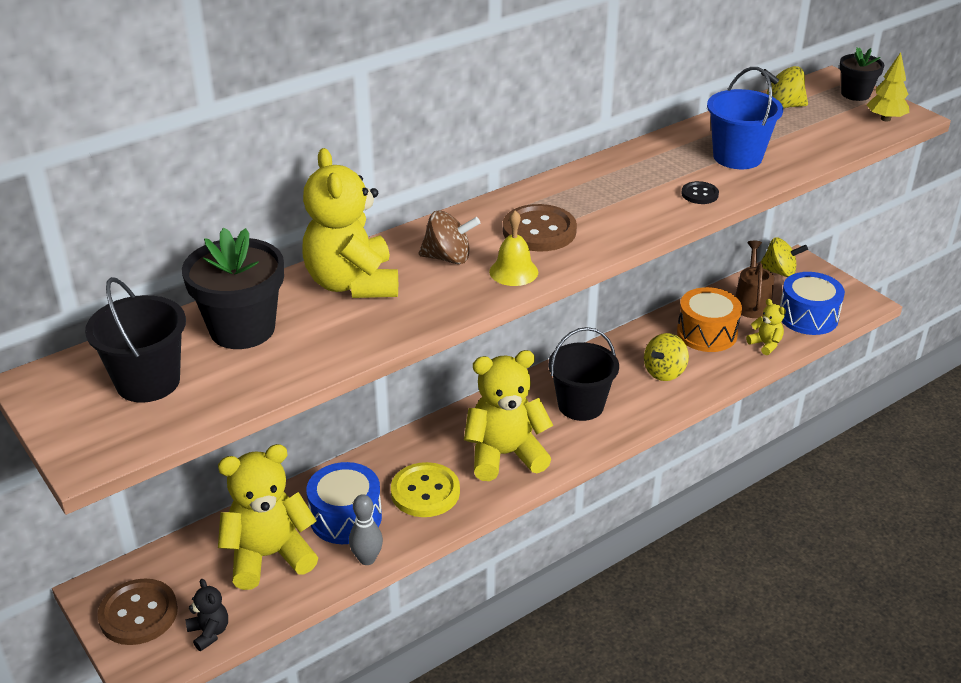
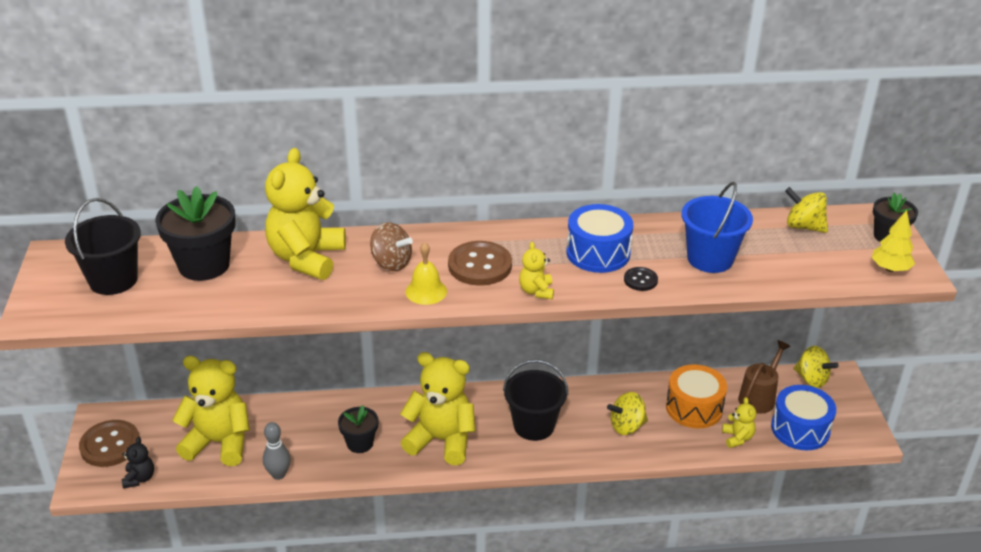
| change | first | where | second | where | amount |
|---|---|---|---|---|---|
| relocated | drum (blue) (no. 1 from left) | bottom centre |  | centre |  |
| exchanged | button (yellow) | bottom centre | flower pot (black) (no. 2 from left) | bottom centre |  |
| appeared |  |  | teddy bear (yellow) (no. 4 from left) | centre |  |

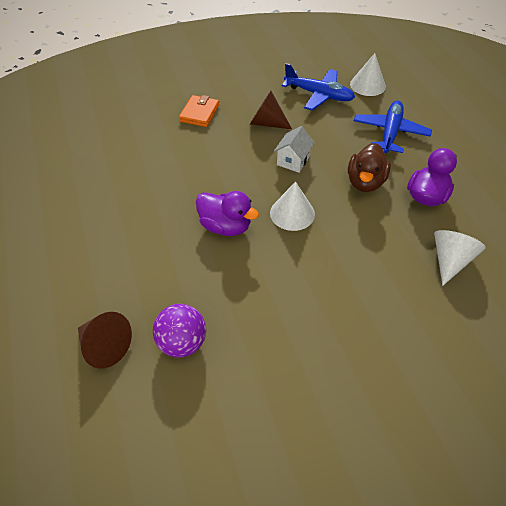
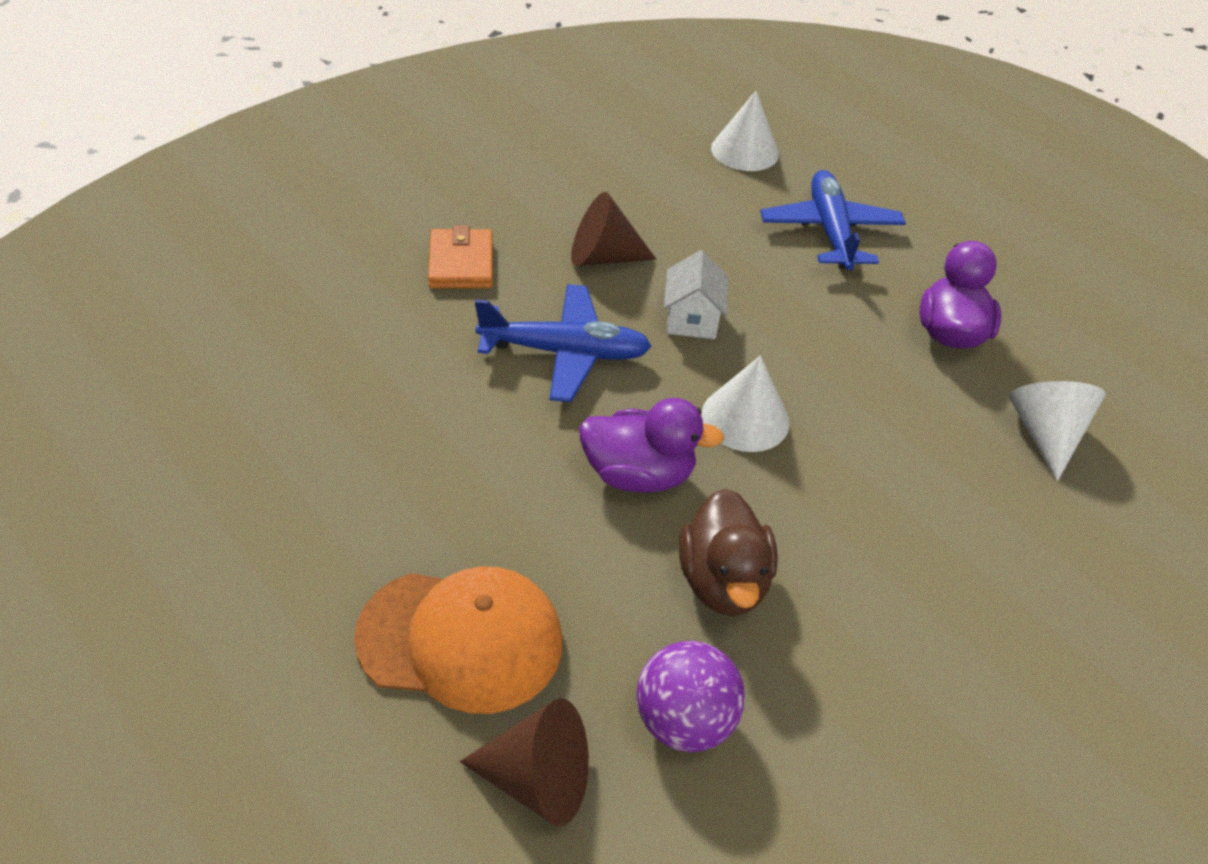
| change | first | where | second | where | amount |
|---|---|---|---|---|---|
| relocated | plane (blue) (no. 1 from left) | top centre |  | centre |  |
| relocated | duck (brown) | top right |  | centre |  |
| appeared |  |  | cap (orange) | bottom centre |  |

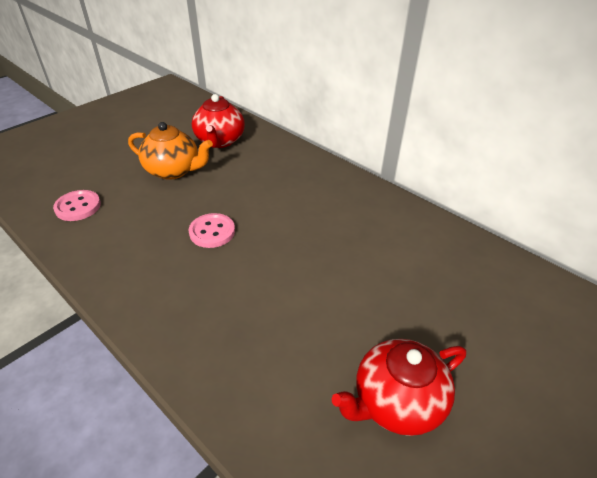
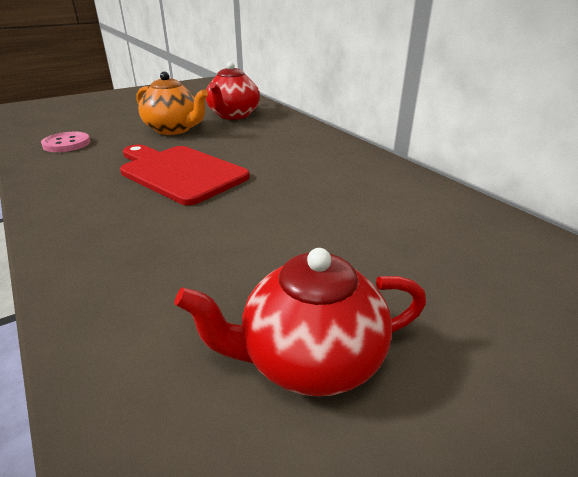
| change | first | where | second | where | amount |
|---|---|---|---|---|---|
| exchanged | button (pink) (no. 2 from left) | centre | cutting board (red) | middle left |  |

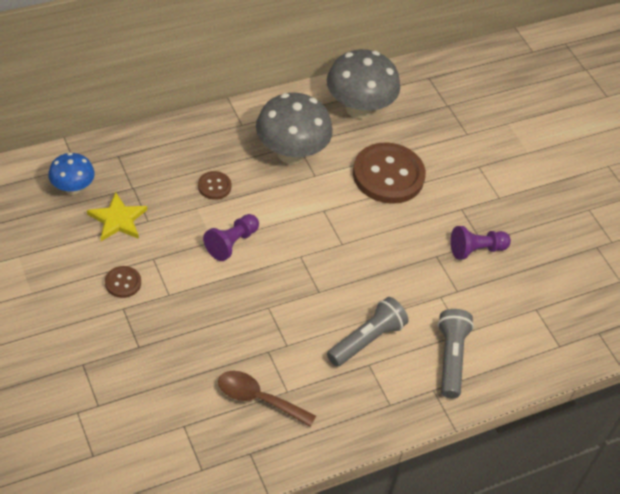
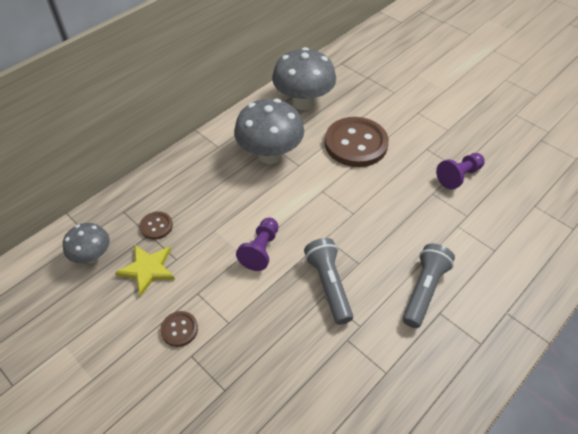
| change | first | where | second | where | amount |
|---|---|---|---|---|---|
| colour | mushroom (blue) | middle left | mushroom (grey) (no. 1 from left) | middle left |  |
| relocated | button (brown) (no. 2 from left in the first image) | centre | button (brown) (no. 1 from left) | middle left |  |
| relocated | flashlight (grey) (no. 2 from left in the first image) | bottom right | flashlight (grey) (no. 1 from left) | centre |  |
| missing | spoon (brown) | bottom centre |  |  |  |

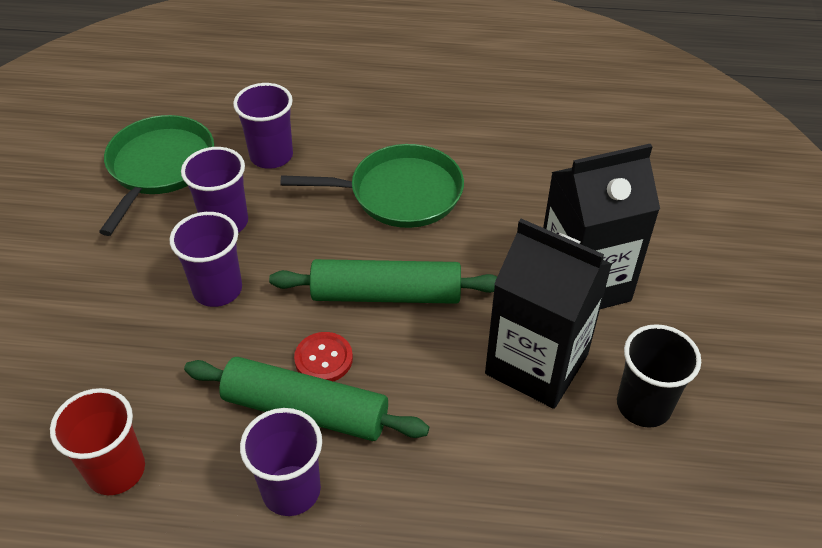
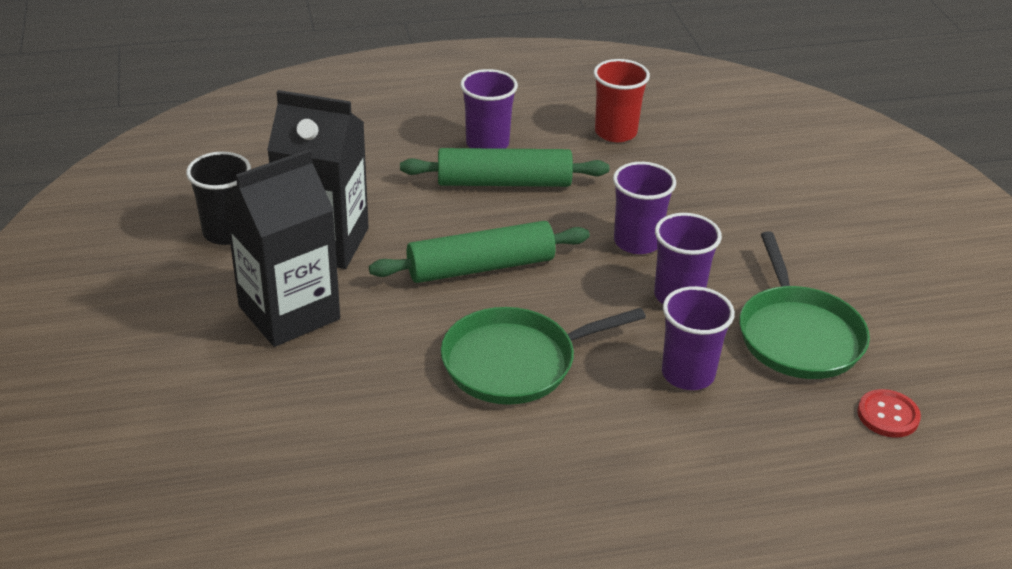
| change | first | where | second | where | amount |
|---|---|---|---|---|---|
| relocated | button (red) | centre |  | bottom right |  |

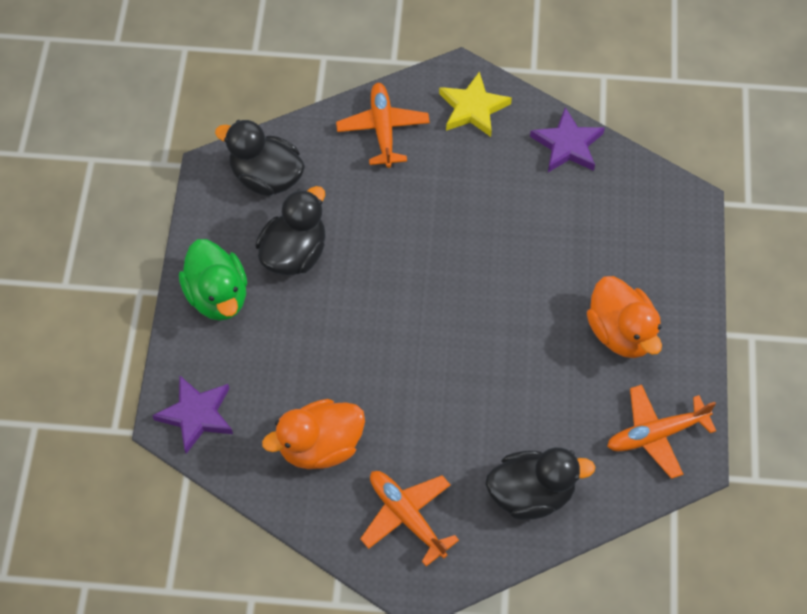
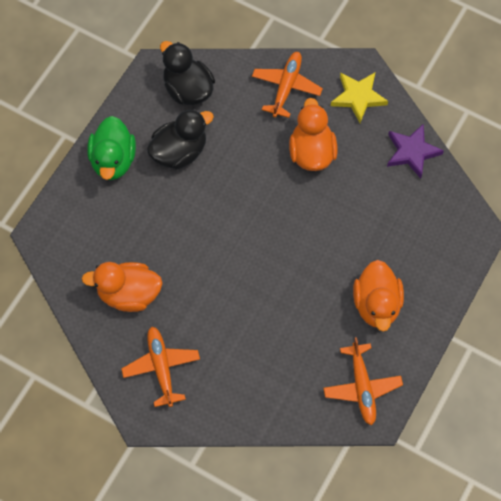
| change | first | where | second | where | amount |
|---|---|---|---|---|---|
| missing | star (purple) (no. 1 from left) | bottom left |  |  |  |
| spun | plane (orange) (no. 3 from left) | bottom right |  | bottom right | 105 degrees counterclockwise |
| missing | duck (black) (no. 3 from left) | bottom right |  |  |  |
| appeared |  |  | duck (orange) (no. 2 from left) | top centre |  |

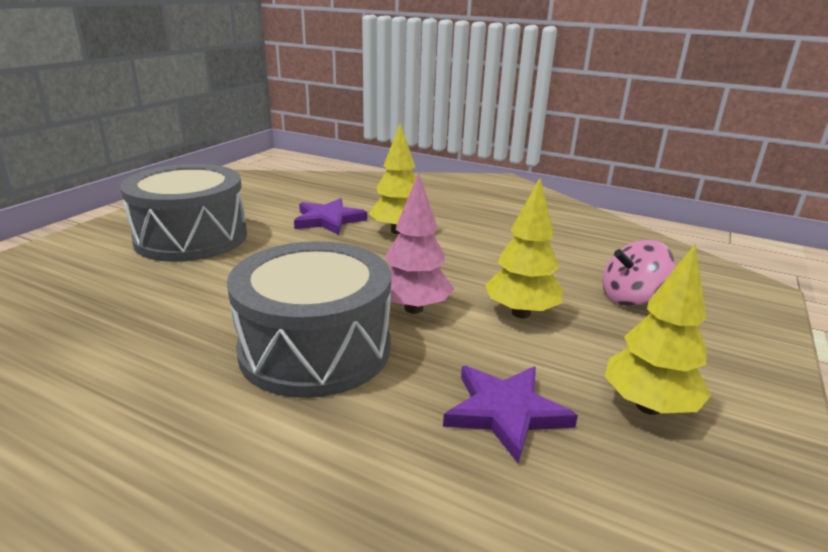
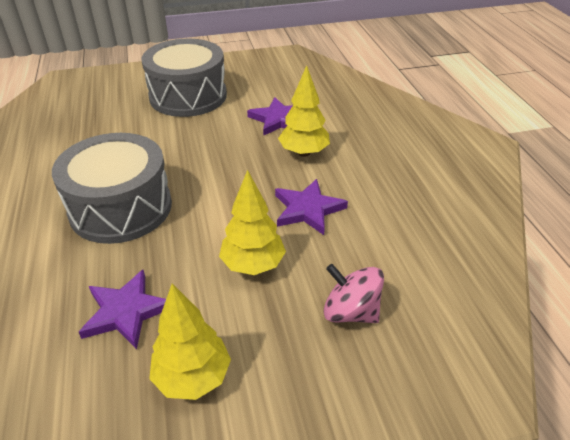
| change | first | where | second | where | amount |
|---|---|---|---|---|---|
| missing | tree (pink) | centre |  |  |  |
| appeared |  |  | star (purple) (no. 3 from left) | centre |  |

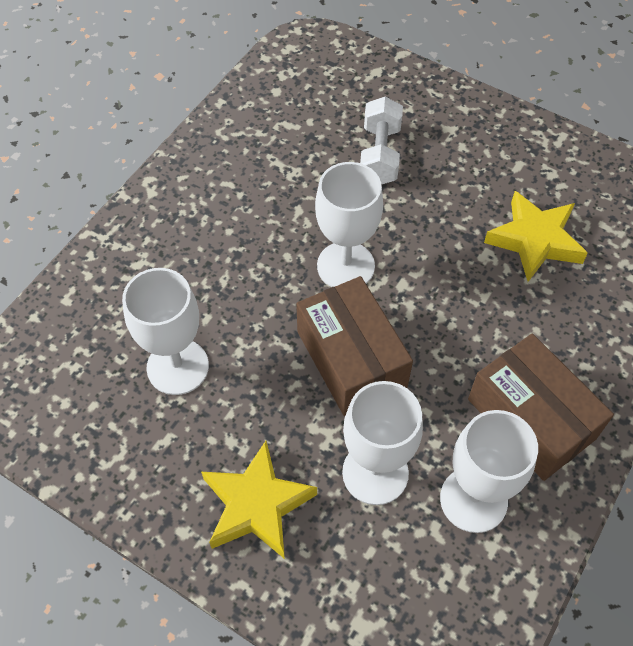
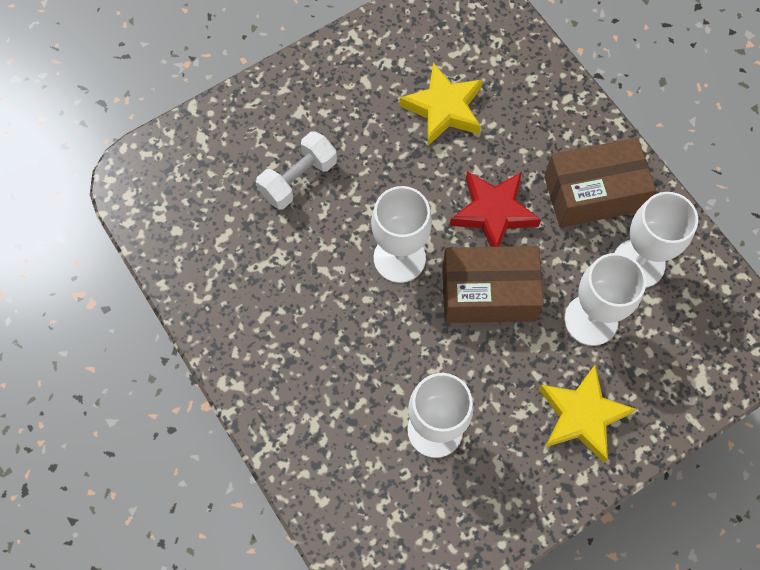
| change | first | where | second | where | amount |
|---|---|---|---|---|---|
| spun | dumbbell (white) | top centre |  | top centre | 75 degrees counterclockwise |
| appeared |  |  | star (red) | centre |  |

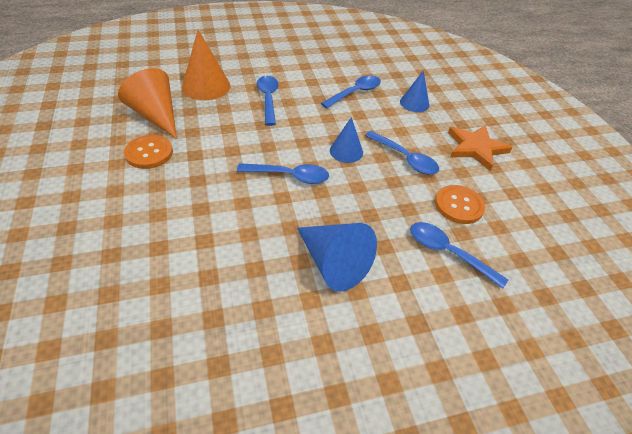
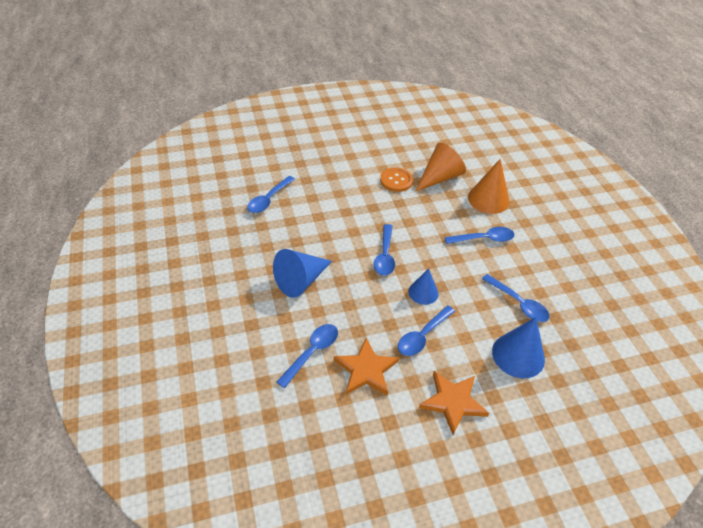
| change | first | where | second | where | amount |
|---|---|---|---|---|---|
| size | cone (blue) (no. 3 from left) | top centre |  | middle right | x1.60 |
| exchanged | button (orange) (no. 2 from left) | middle right | star (orange) (no. 1 from left) | bottom centre |  |
| appeared |  |  | spoon (blue) (no. 1 from left) | centre |  |

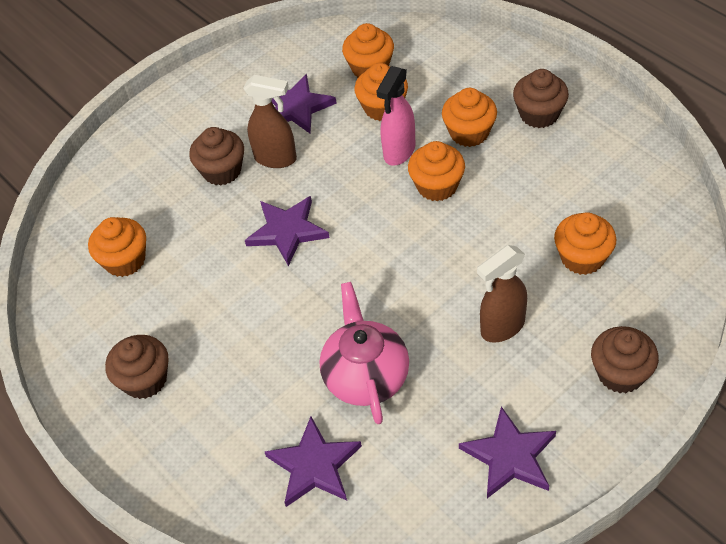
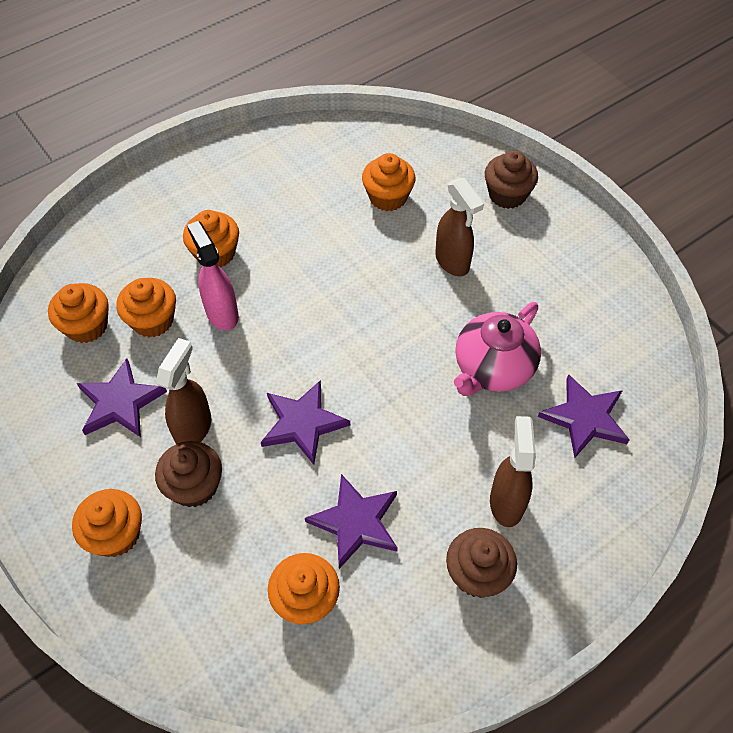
| change | first | where | second | where | amount |
|---|---|---|---|---|---|
| spun | spray bottle (pink) | top centre |  | middle left | 150 degrees counterclockwise |
| missing | cupcake (brown) (no. 3 from left) | top right |  |  |  |
| relocated | cupcake (orange) (no. 4 from left in the first image) | top centre | cupcake (orange) (no. 2 from left) | bottom left |  |
| spun | teapot (pink) | centre |  | middle right | 45 degrees counterclockwise |
| relocated | star (purple) (no. 4 from left in the first image) | bottom right | star (purple) (no. 3 from left) | bottom centre |  |
| appeared |  |  | spray bottle (brown) (no. 3 from left) | middle right |  |

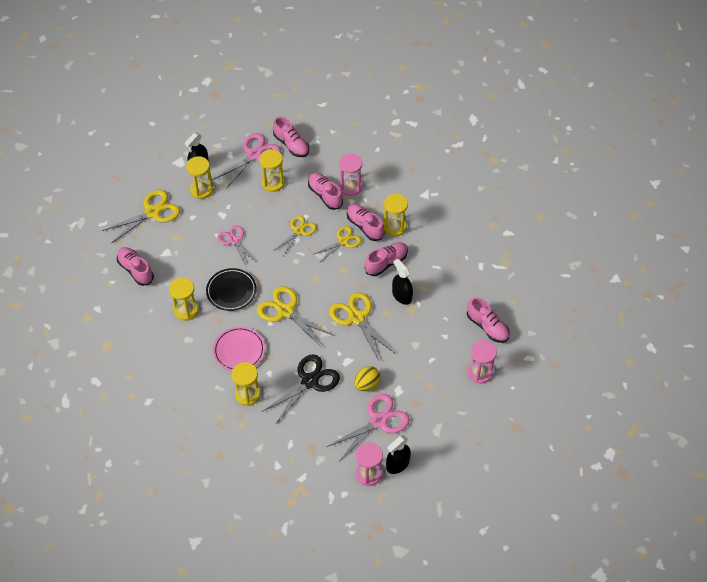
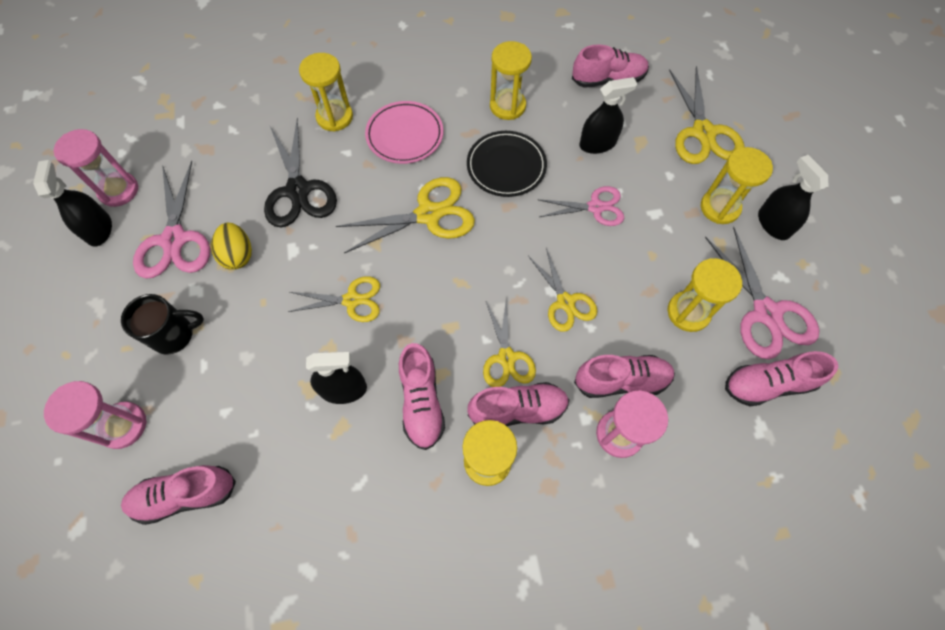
| change | first | where | second | where | amount |
|---|---|---|---|---|---|
| size | scissors (yellow) (no. 5 from left in the first image) | centre | scissors (yellow) (no. 1 from left) | centre | x0.65 |
| appeared |  |  | spray bottle (black) (no. 3 from left) | top centre |  |
| appeared |  |  | mug (black) | middle left |  |

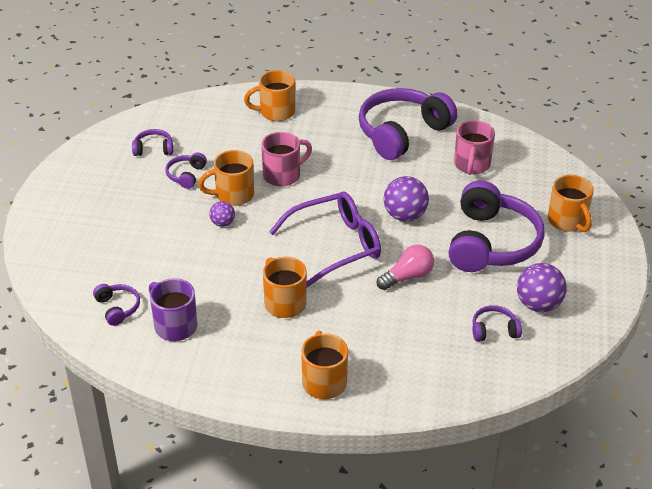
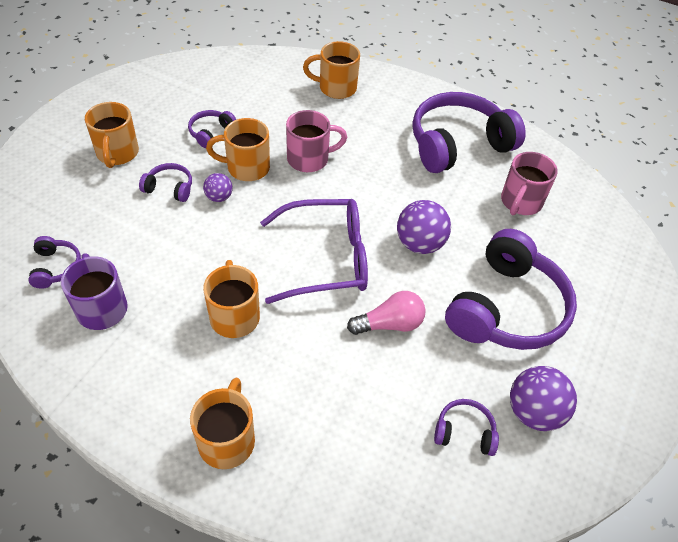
| change | first | where | second | where | amount |
|---|---|---|---|---|---|
| relocated | headphones (purple) (no. 2 from left) | top left |  | middle left |  |
| relocated | mug (orange) (no. 5 from left in the first image) | middle right | mug (orange) (no. 1 from left) | top left |  |

